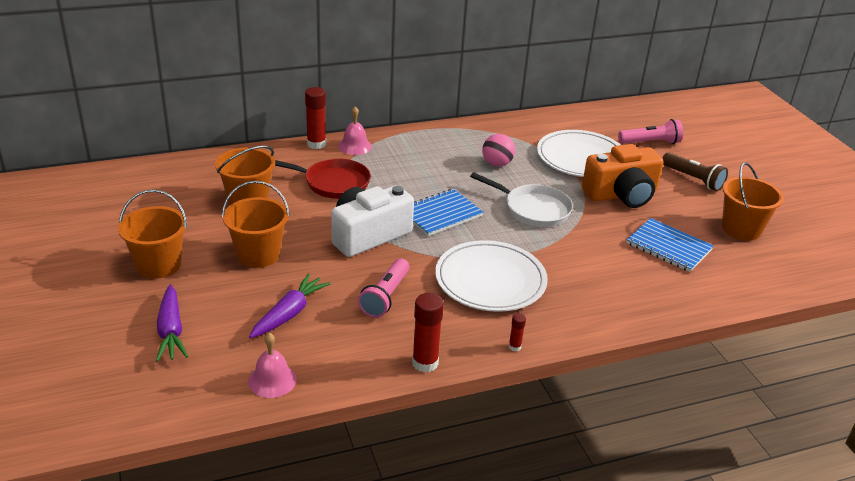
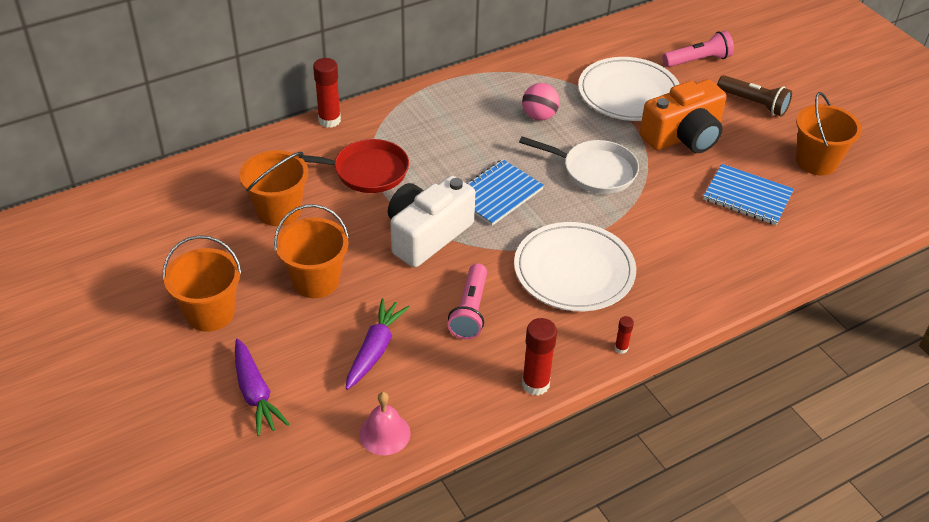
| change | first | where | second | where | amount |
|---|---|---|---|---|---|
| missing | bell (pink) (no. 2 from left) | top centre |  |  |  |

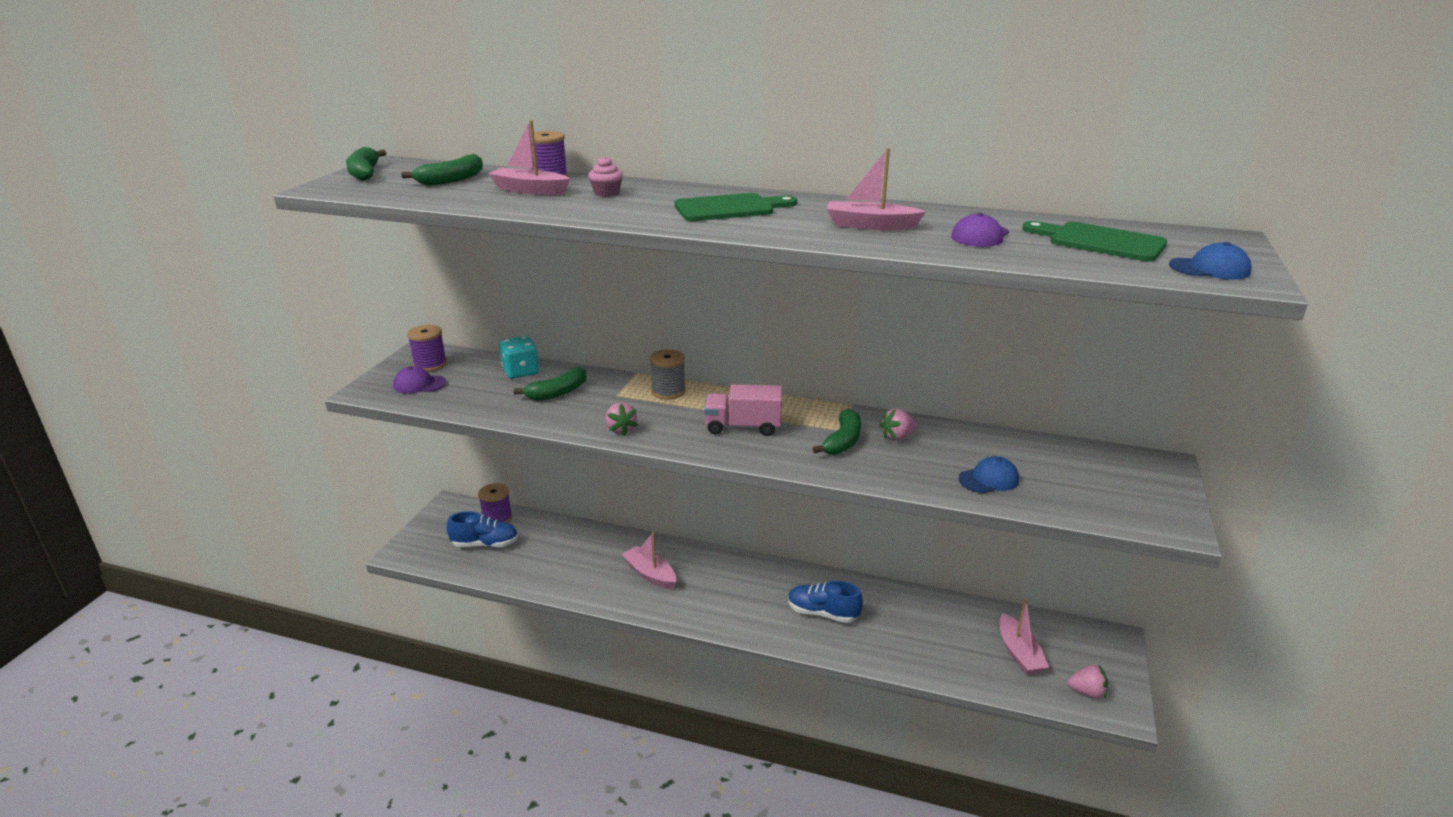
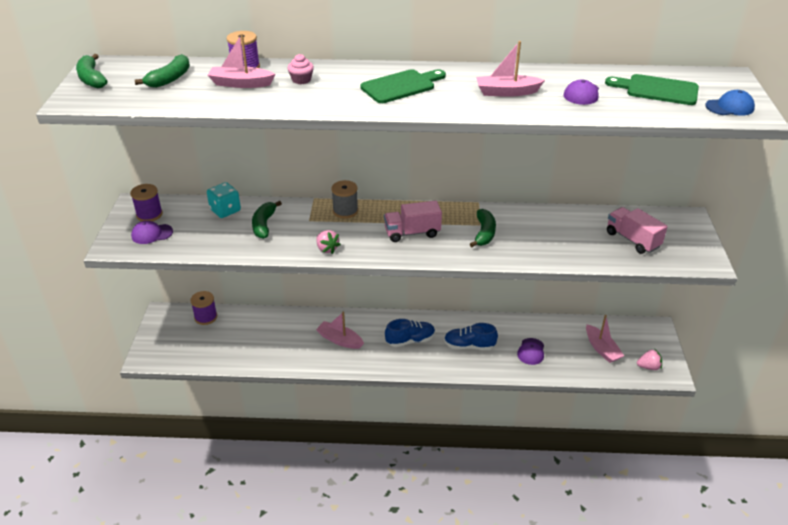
| change | first | where | second | where | amount |
|---|---|---|---|---|---|
| spun | banana (green) (no. 3 from left) | centre |  | centre | 150 degrees clockwise |
| missing | strawberry (pink) (no. 2 from left) | centre |  |  |  |
| missing | cap (blue) (no. 1 from left) | middle right |  |  |  |
| relocated | shoe (blue) (no. 1 from left) | middle left |  | centre |  |
| appeared |  |  | truck (pink) (no. 2 from left) | middle right |  |
| appeared |  |  | cap (purple) (no. 2 from left) | bottom right |  |

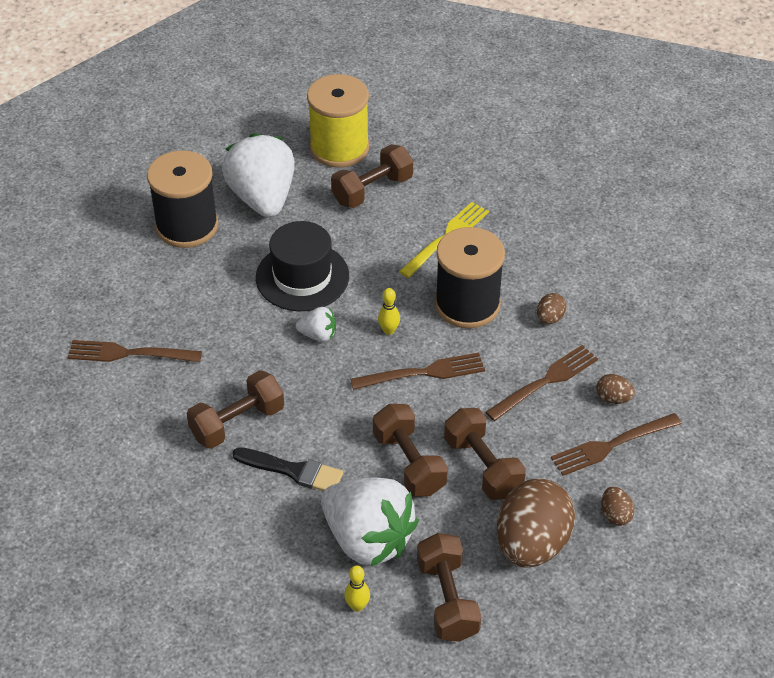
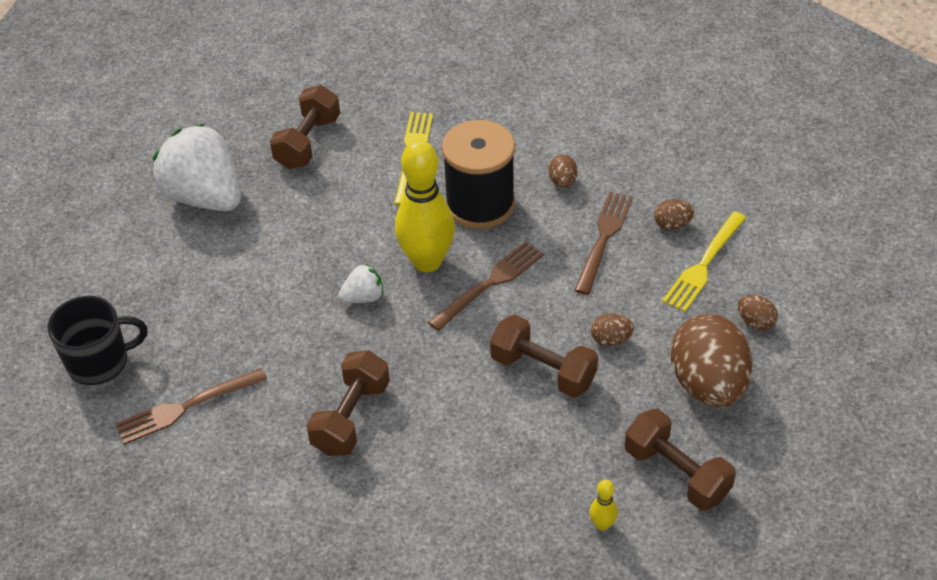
| change | first | where | second | where | amount |
|---|---|---|---|---|---|
| missing | spool (yellow) | top centre |  |  |  |
| missing | spool (black) (no. 1 from left) | top left |  |  |  |
| missing | hat (black) | centre |  |  |  |
| size | bowling pin (yellow) (no. 2 from left in the first image) | centre | bowling pin (yellow) (no. 1 from left) | centre | x2.44 |
| exchanged | dumbbell (brown) (no. 5 from left) | bottom centre | egg (brown) (no. 2 from left) | centre |  |
| colour | fork (brown) (no. 4 from left) | middle right | fork (yellow) (no. 2 from left) | middle right |  |
| missing | brush (black) | bottom centre |  |  |  |
| missing | strawberry (white) (no. 3 from left) | bottom centre |  |  |  |
| appeared |  |  | mug (black) | middle left |  |

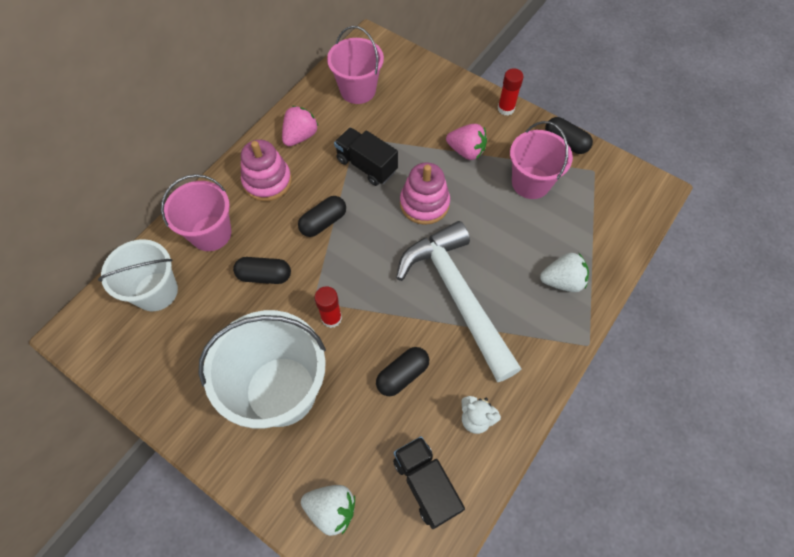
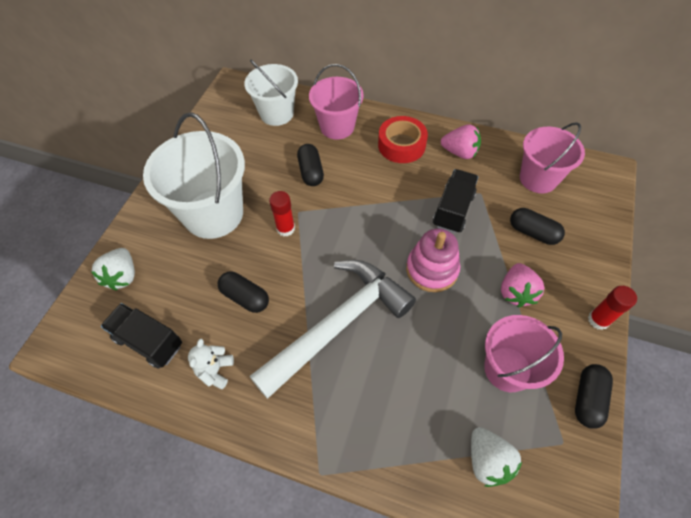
| change | first | where | second | where | amount |
|---|---|---|---|---|---|
| exchanged | stacking toy (pink) (no. 1 from left) | top centre | tape (red) | top centre |  |
| relocated | capsule (black) (no. 2 from left in the first image) | centre | capsule (black) (no. 3 from left) | middle right |  |
| relocated | strawberry (white) (no. 2 from left) | middle right |  | bottom right |  |
| spun | truck (black) (no. 2 from left in the first image) | bottom centre | truck (black) (no. 1 from left) | middle left | 105 degrees counterclockwise |

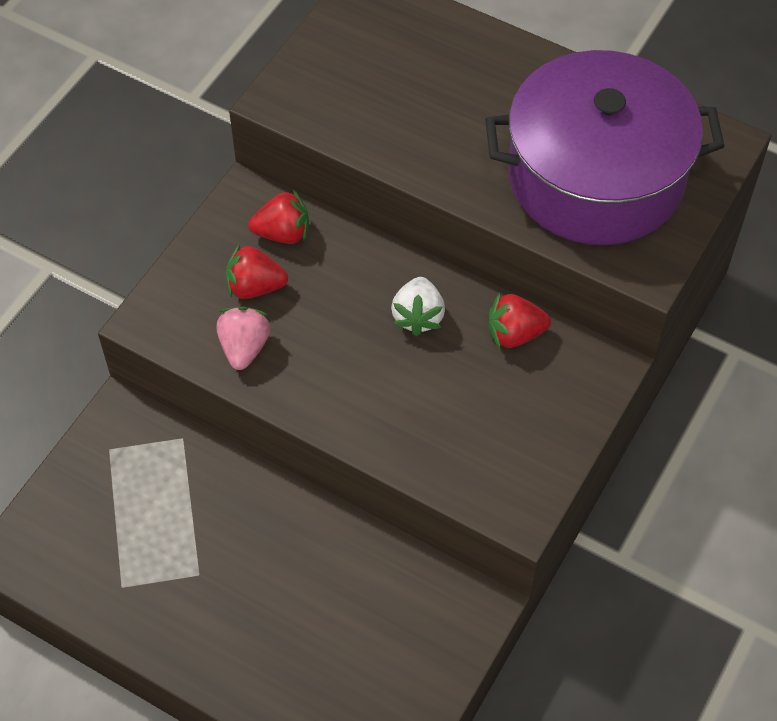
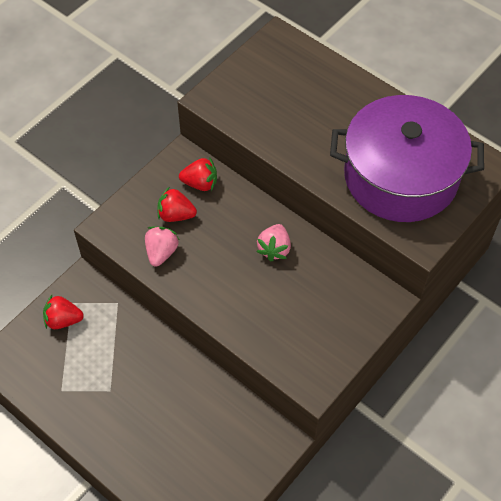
| change | first | where | second | where | amount |
|---|---|---|---|---|---|
| colour | strawberry (white) | centre | strawberry (pink) (no. 2 from left) | centre |  |
| relocated | strawberry (red) (no. 3 from left in the first image) | middle right | strawberry (red) (no. 1 from left) | middle left |  |

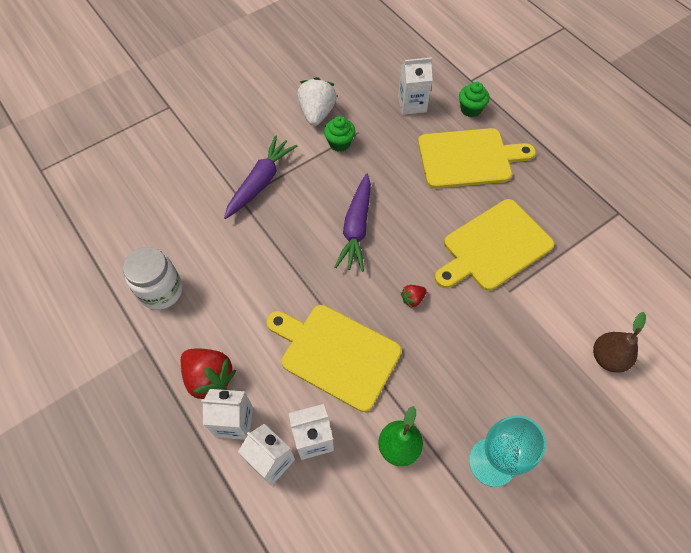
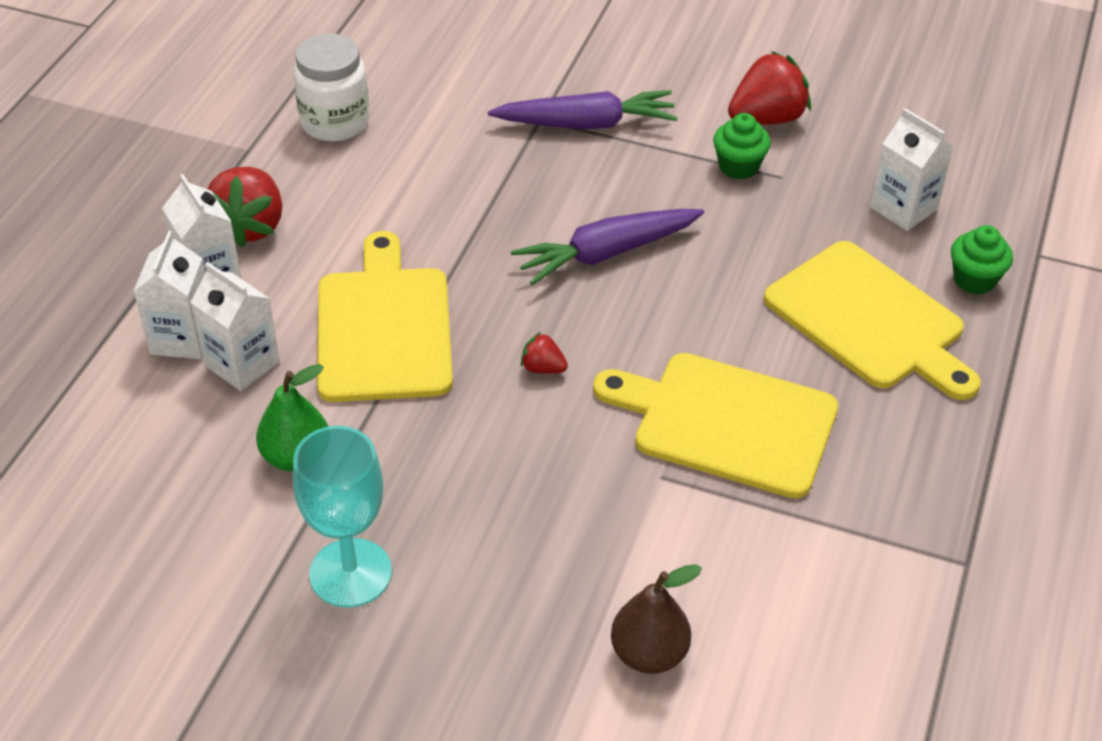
| change | first | where | second | where | amount |
|---|---|---|---|---|---|
| colour | strawberry (white) | top centre | strawberry (red) (no. 3 from left) | top right |  |

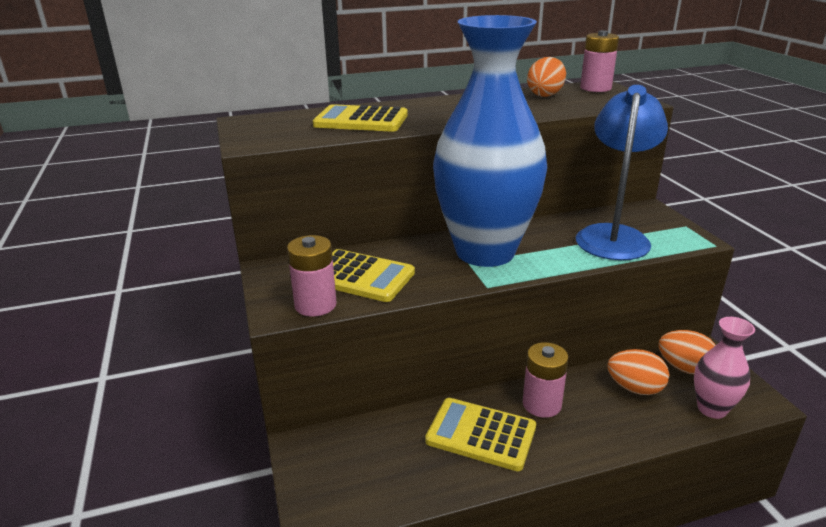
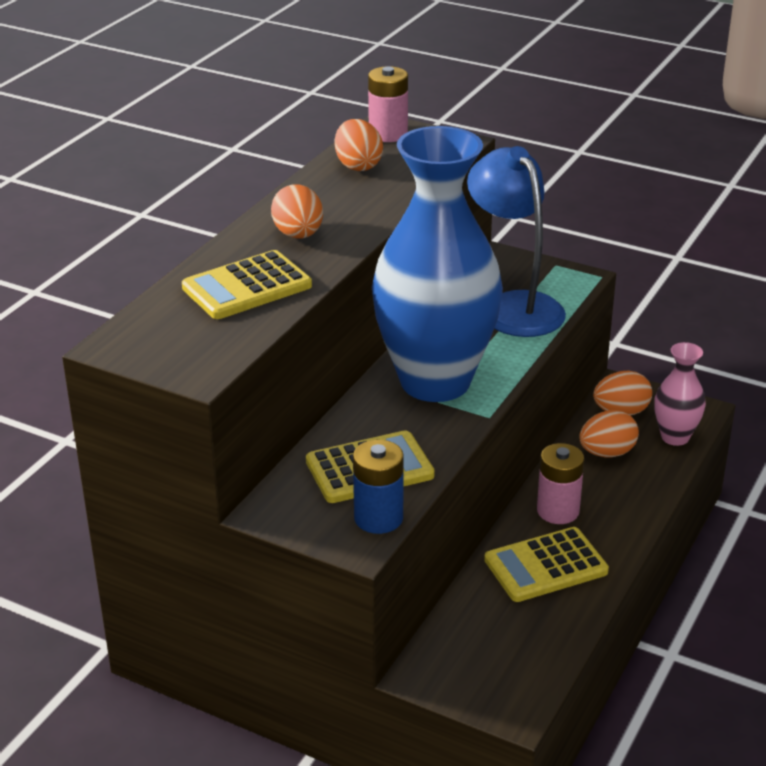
| change | first | where | second | where | amount |
|---|---|---|---|---|---|
| colour | battery (pink) (no. 1 from left) | centre | battery (blue) | centre |  |
| appeared |  |  | egg (orange) (no. 1 from left) | top centre |  |

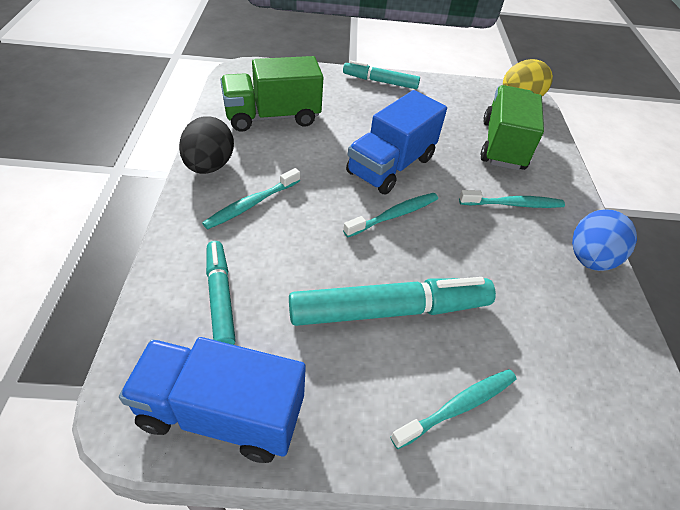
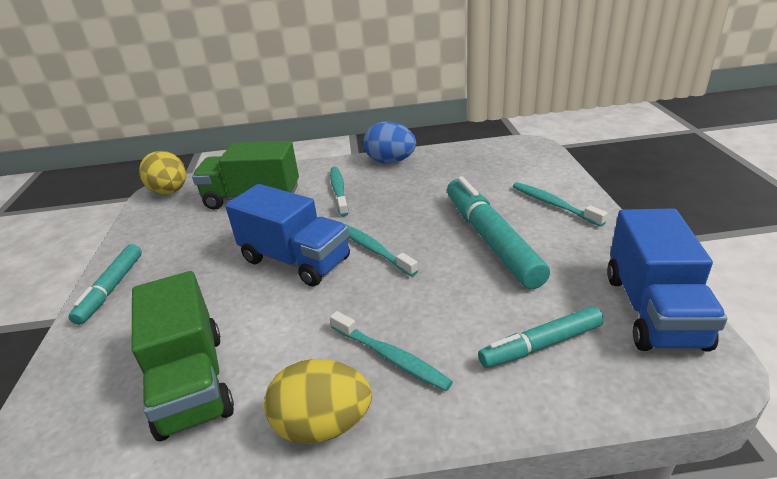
| change | first | where | second | where | amount |
|---|---|---|---|---|---|
| colour | egg (black) | top left | egg (yellow) (no. 2 from left) | bottom centre |  |

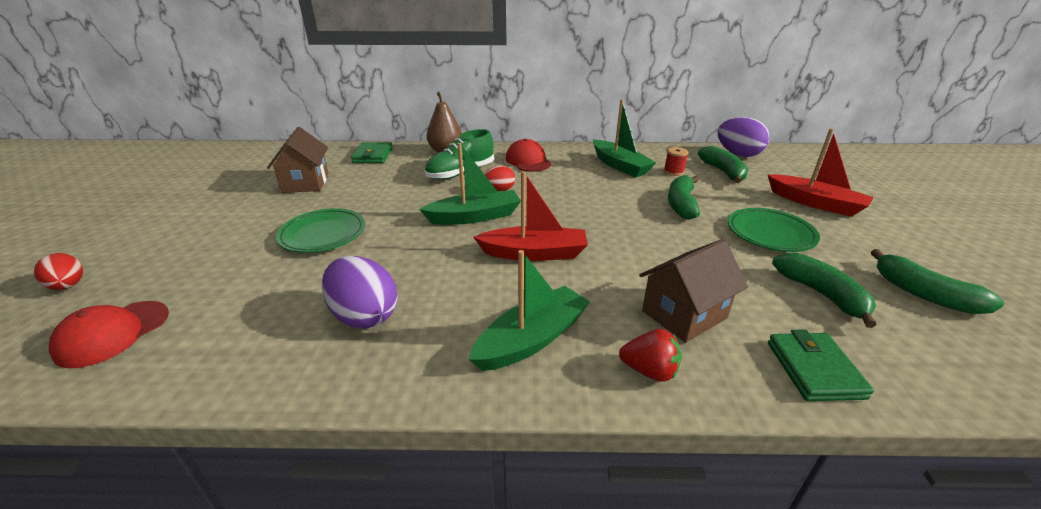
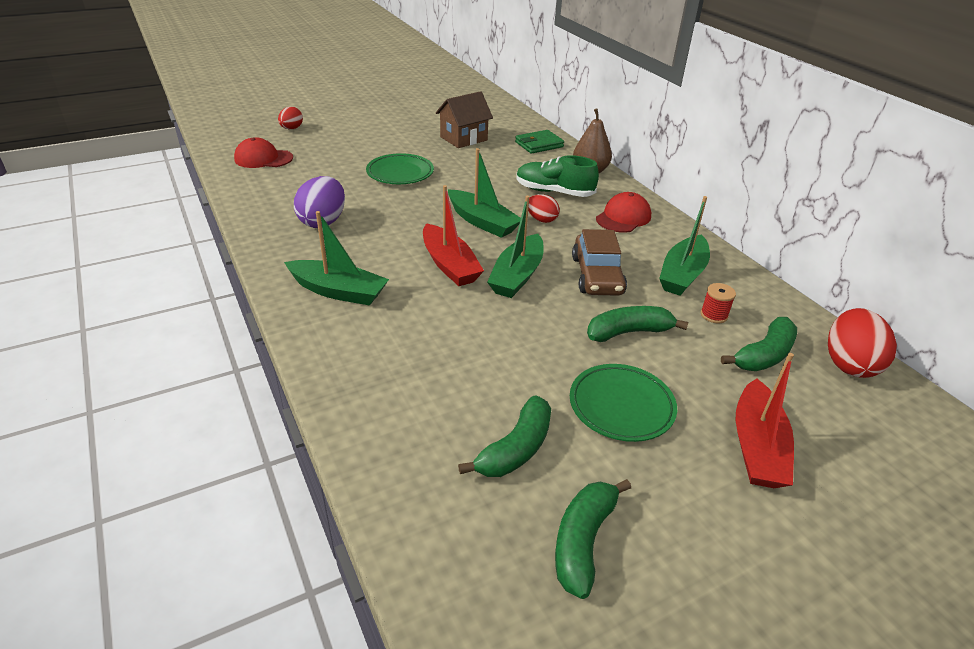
| change | first | where | second | where | amount |
|---|---|---|---|---|---|
| colour | egg (purple) (no. 2 from left) | top right | egg (red) (no. 3 from left) | middle right |  |
| missing | house (brown) (no. 2 from left) | centre |  |  |  |
| missing | strawberry (red) | bottom centre |  |  |  |
| missing | wallet (green) (no. 2 from left) | bottom right |  |  |  |
| appeared |  |  | boat (green) (no. 3 from left) | centre |  |
| appeared |  |  | car (brown) | centre |  |

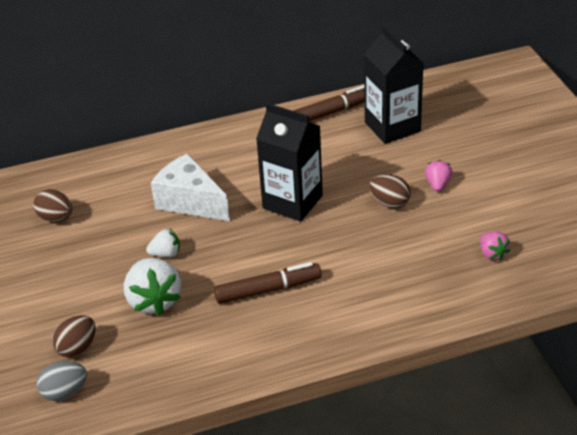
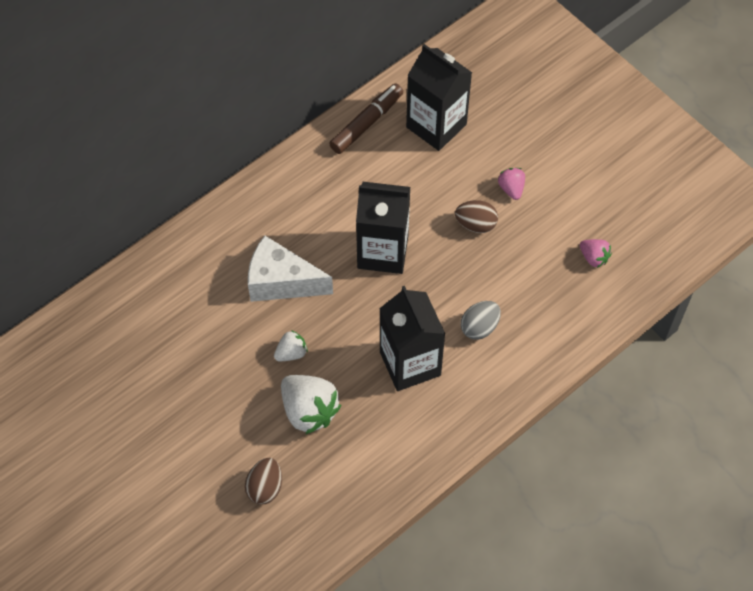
| change | first | where | second | where | amount |
|---|---|---|---|---|---|
| missing | egg (brown) (no. 1 from left) | middle left |  |  |  |
| exchanged | marker (brown) (no. 1 from left) | centre | carton (black) (no. 2 from left) | centre |  |
| relocated | egg (grey) | bottom left |  | centre |  |

